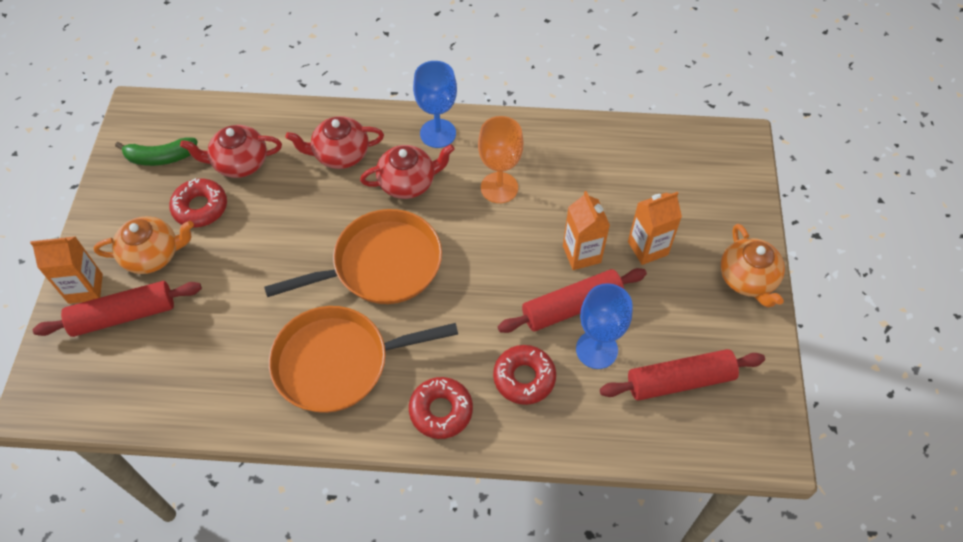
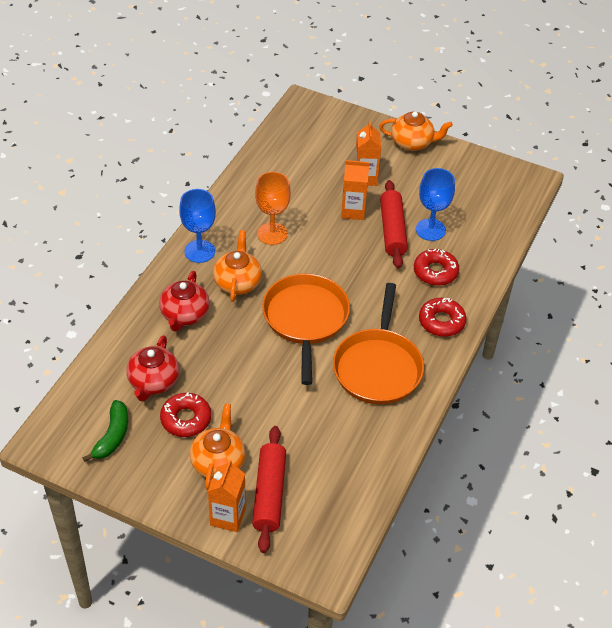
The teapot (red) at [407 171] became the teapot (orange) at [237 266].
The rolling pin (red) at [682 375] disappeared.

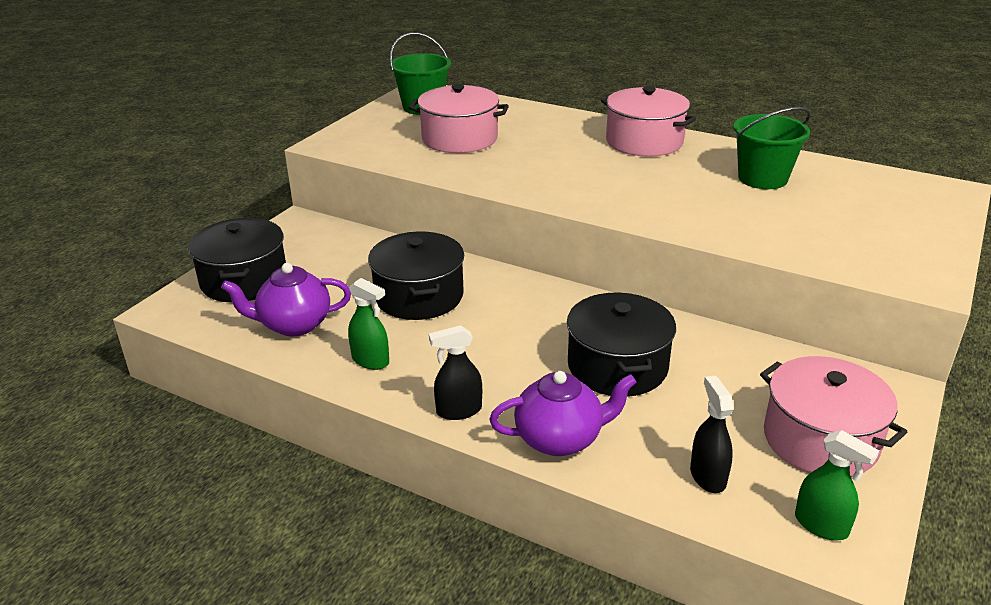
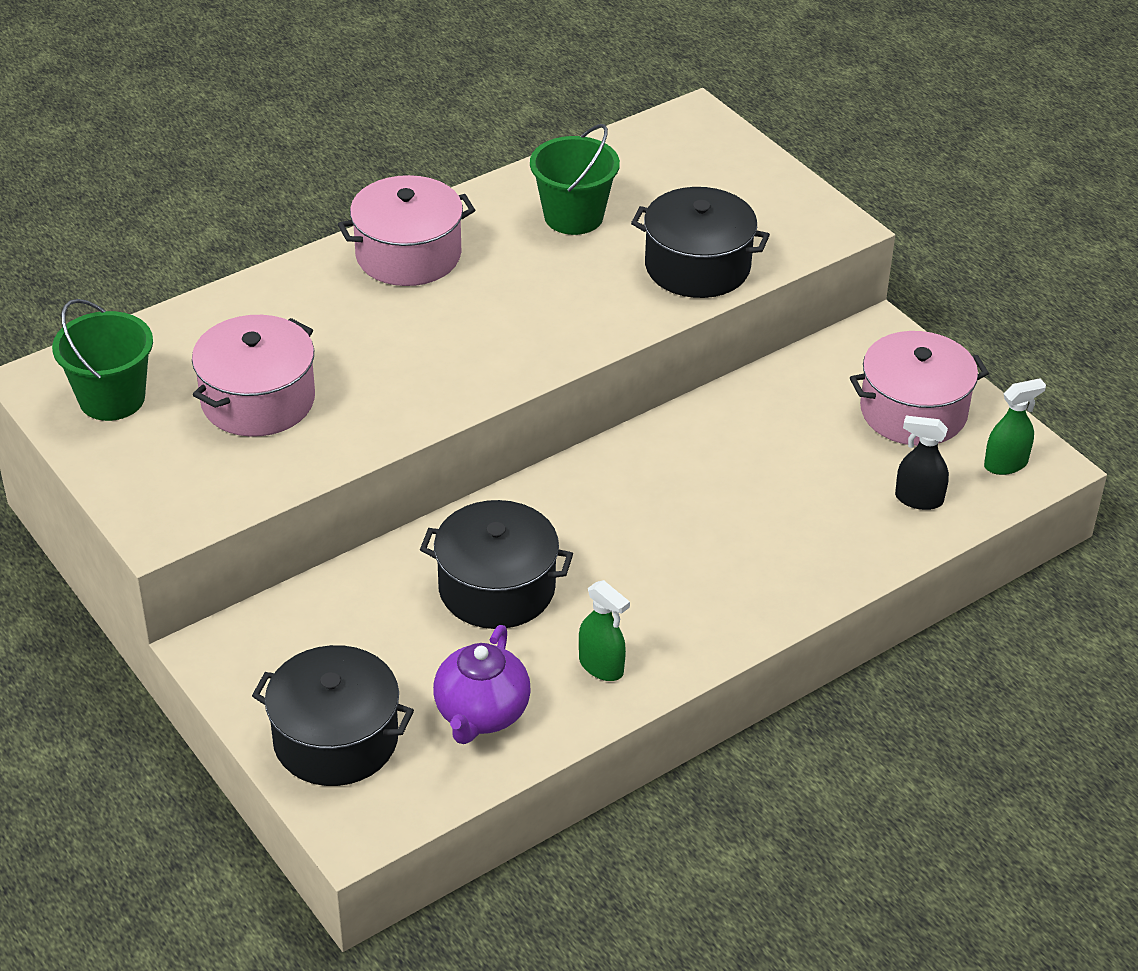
The spray bottle (green) at [368 324] turned 75 degrees clockwise.
The spray bottle (black) at [455 372] disappeared.
The teapot (purple) at [562 413] disappeared.
The pot (black) moved from [621 344] to [700 242].

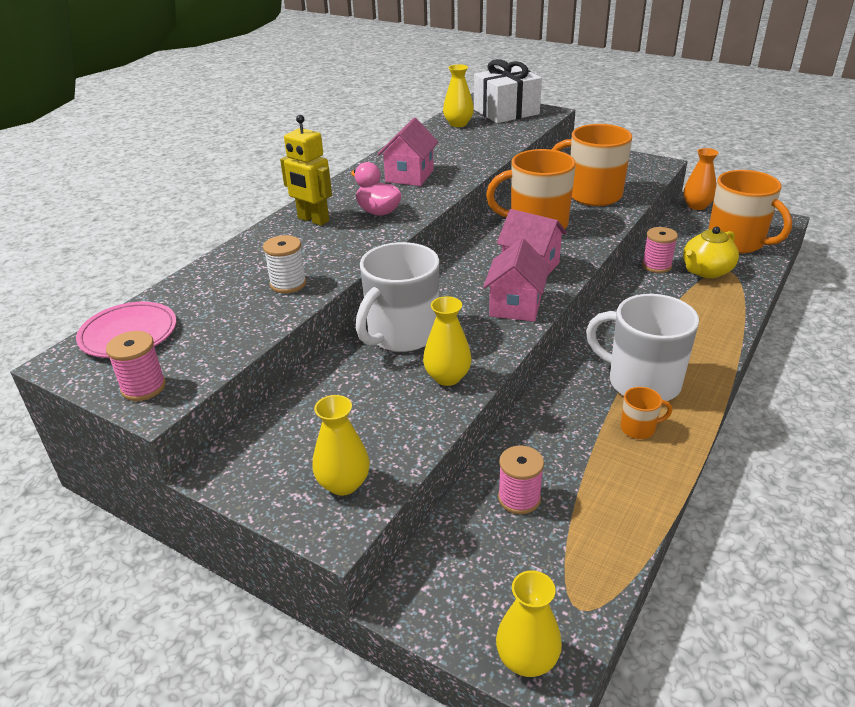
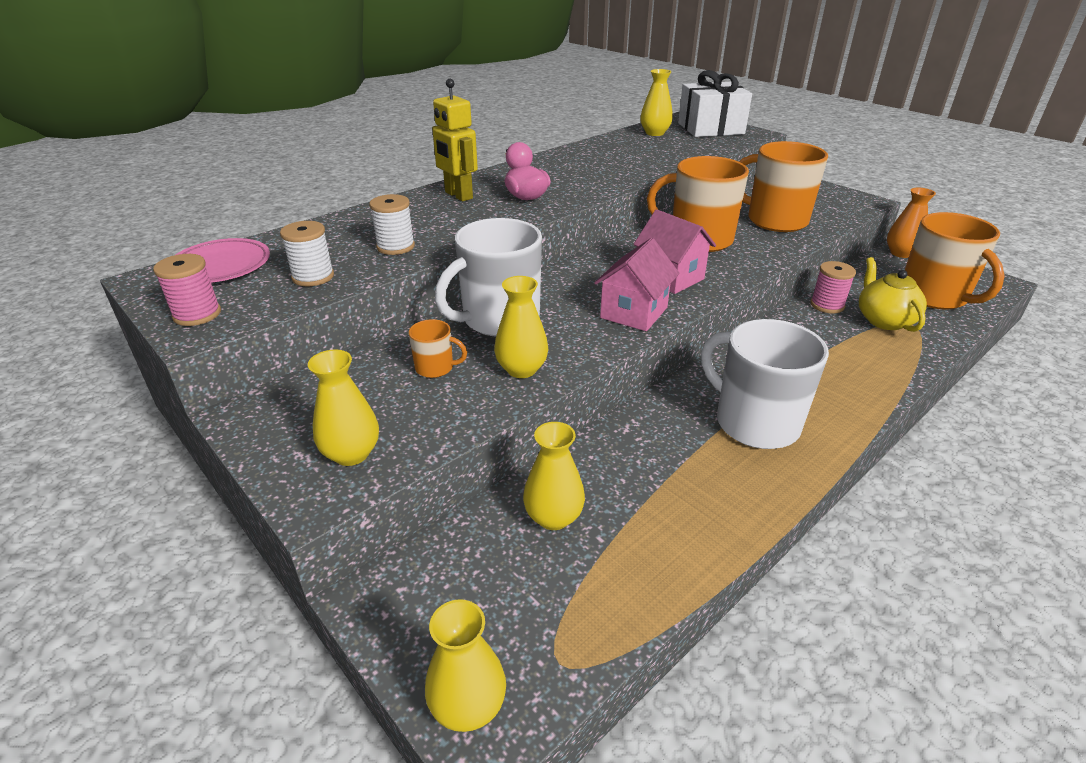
The house (pink) at [408 152] disappeared.
The spool (pink) at [521 480] was replaced by the vase (yellow) at [554 476].
The mug (orange) moved from [646 413] to [438 348].
The teapot (yellow) at [711 252] turned 105 degrees clockwise.
The spool (white) at [307 253] appeared.

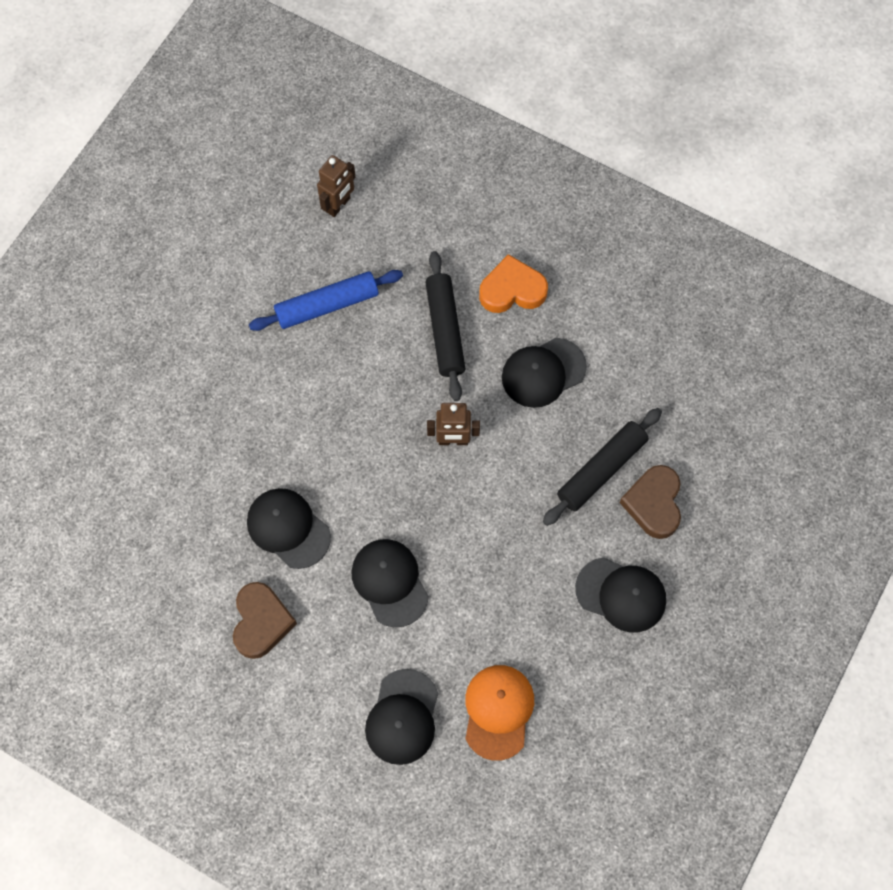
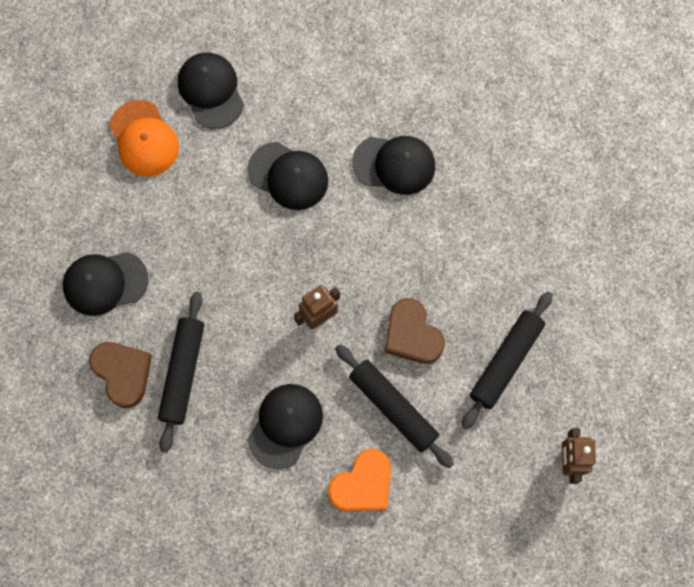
The heart (brown) moved from [265 620] to [415 331].
The rolling pin (blue) at [326 300] became the rolling pin (black) at [507 360].

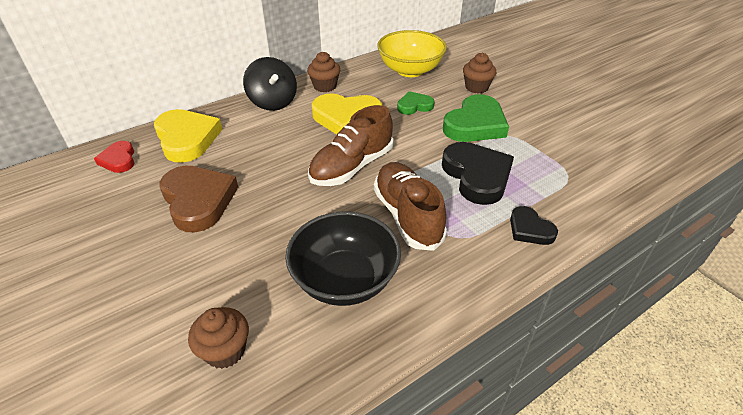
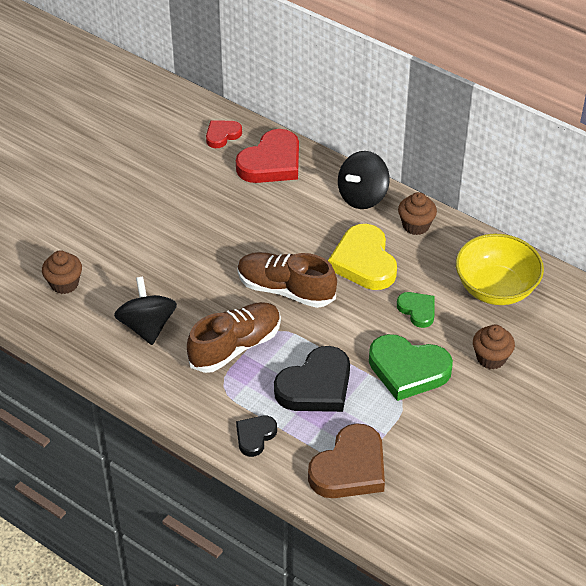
The heart (yellow) at [188 136] became the heart (red) at [267 156].
The heart (brown) moved from [199 199] to [346 460].
The bowl (black) at [343 258] was replaced by the spinning top (black) at [145 310].

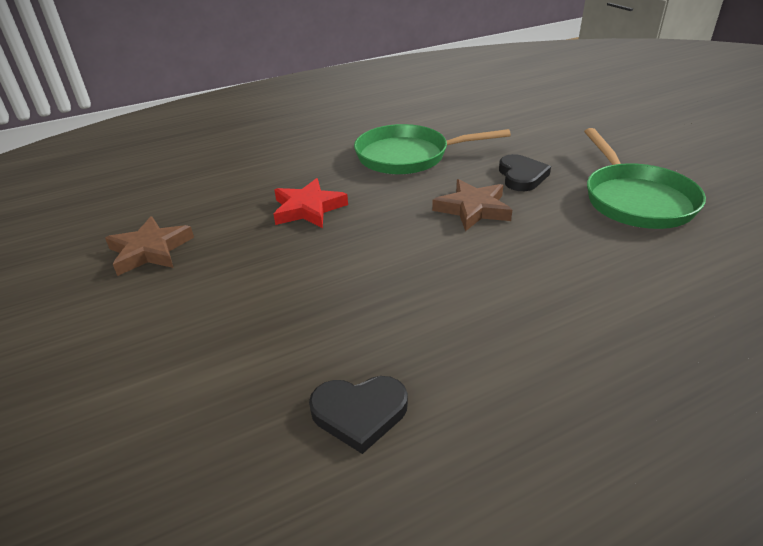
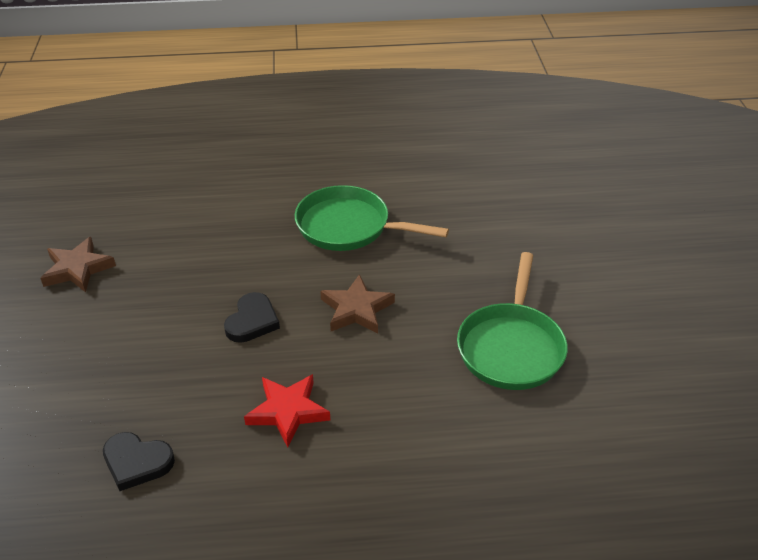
The star (red) moved from [310 203] to [287 411].
The heart (black) moved from [525 172] to [252 317].

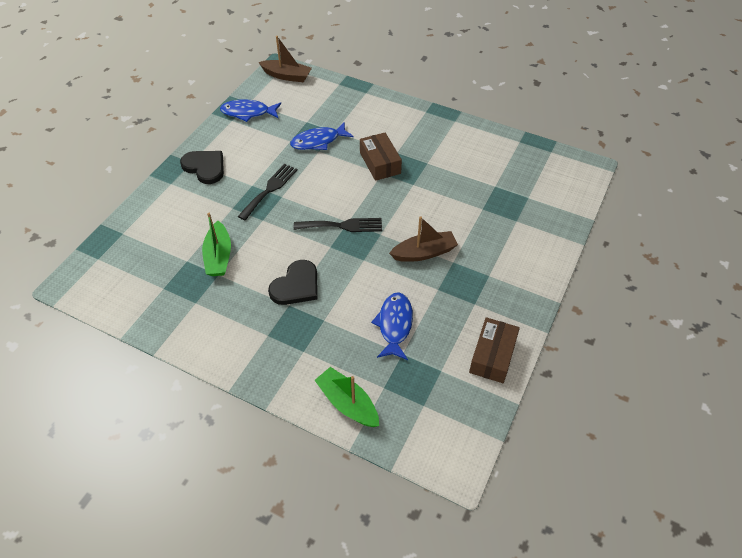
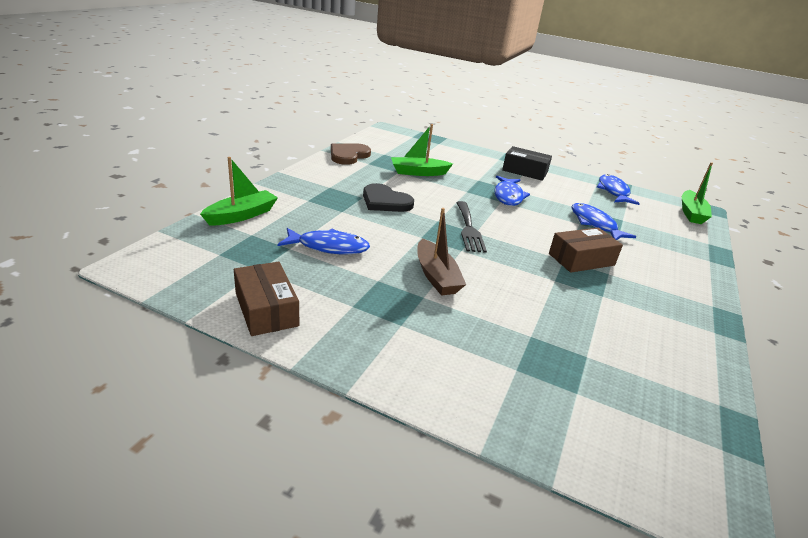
The heart (black) at [202 167] was replaced by the box (black) at [527 163].
The fork (black) at [267 192] was replaced by the fish (blue) at [512 191].
The boat (brown) at [285 59] became the boat (green) at [697 193].
The box (brown) at [494 350] turned 45 degrees clockwise.
The heart (brown) at [351 154] appeared.

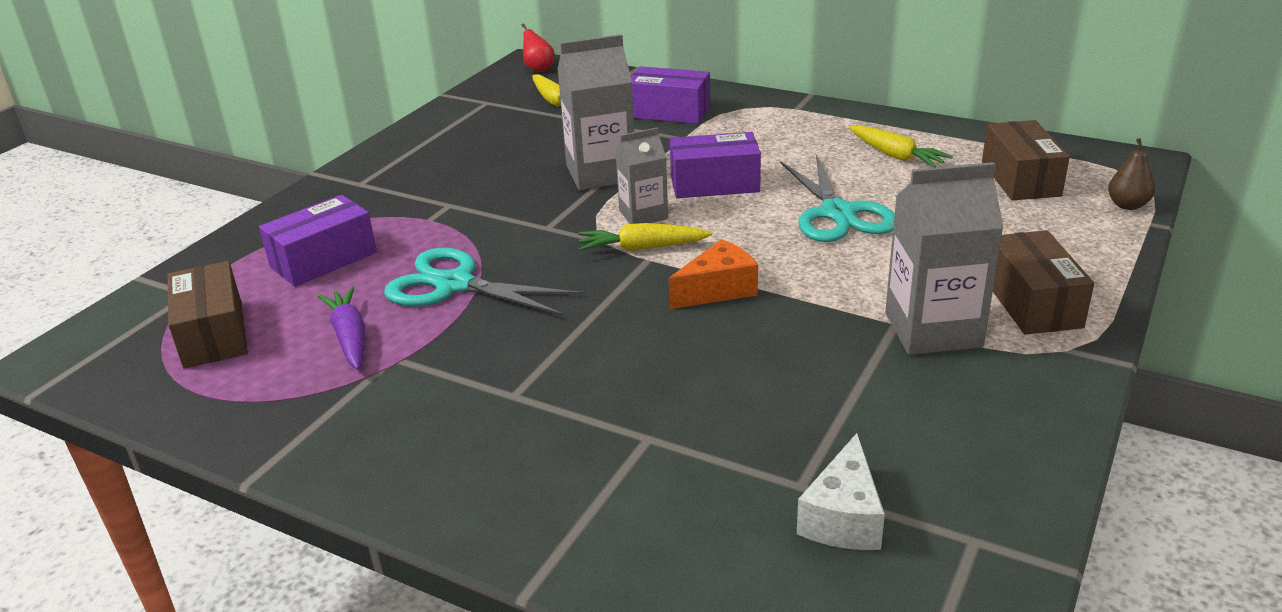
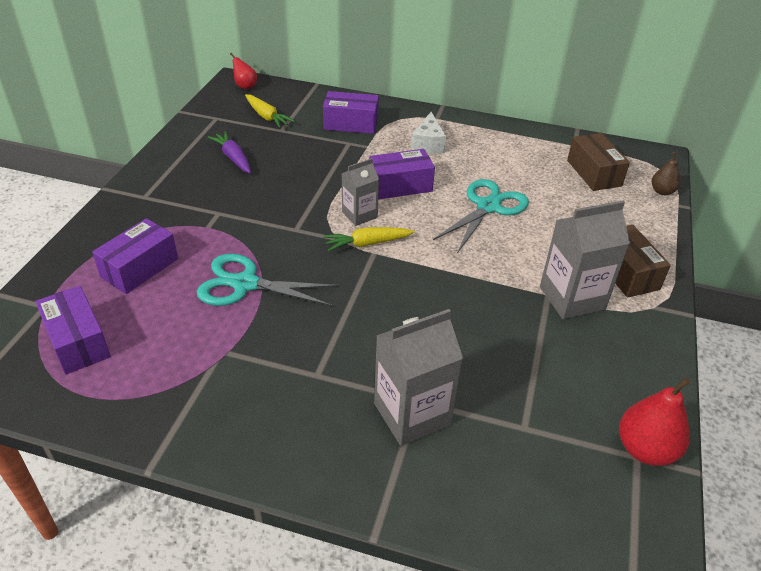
The box (brown) at [208 315] became the box (purple) at [73 330].
The carrot (purple) moved from [341 328] to [229 152].
The carton (grey) moved from [595 112] to [418 377].
The cheese (orange) at [713 274] disappeared.
The scissors (turquoise) at [837 198] turned 120 degrees counterclockwise.
The cheese (white) moved from [841 491] to [428 133].
The carrot (yellow) at [901 146] disappeared.
The pear (red) at [654 421] appeared.

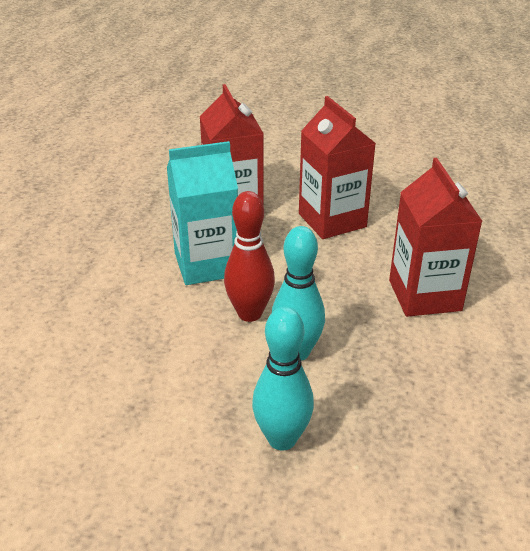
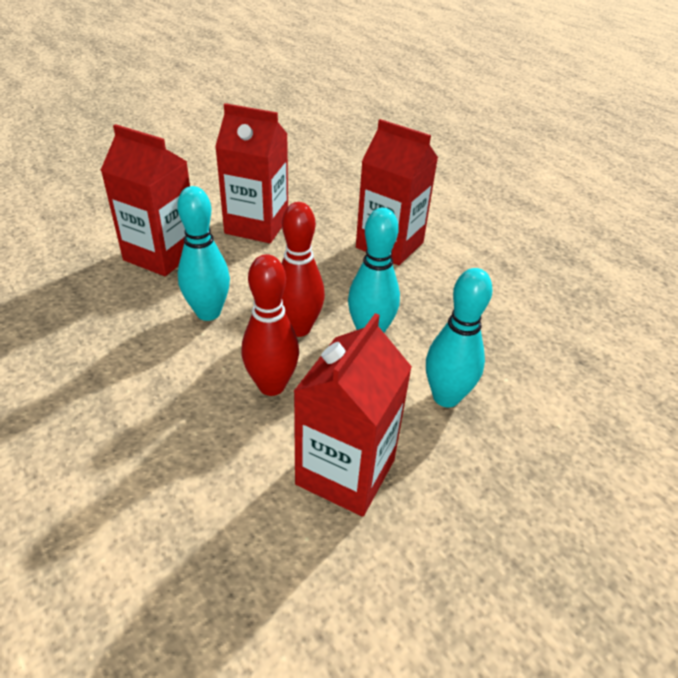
The carton (turquoise) at [202 213] was replaced by the bowling pin (turquoise) at [203 253].
The bowling pin (red) at [270 325] appeared.
The carton (red) at [353 415] appeared.

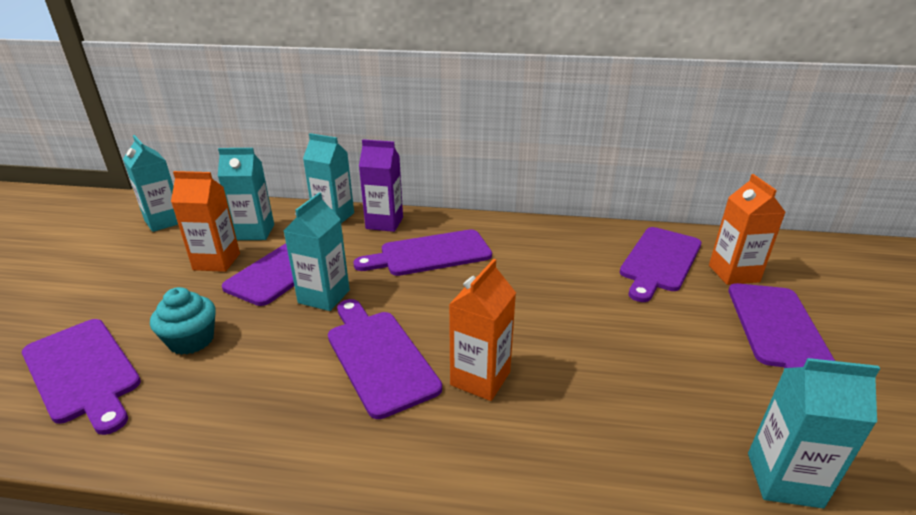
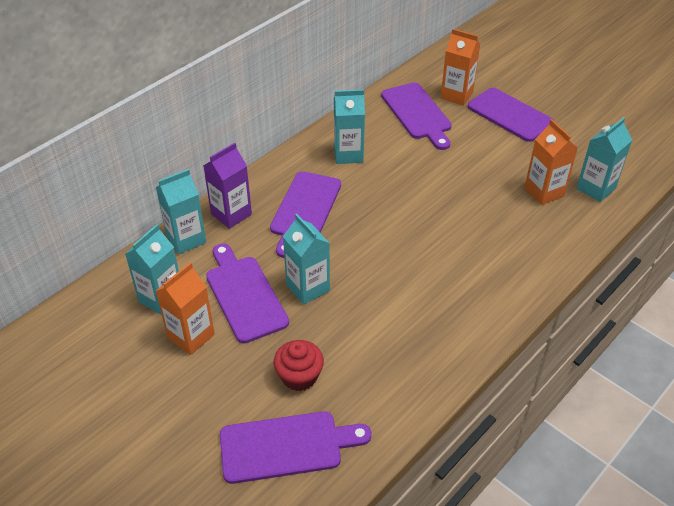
The carton (turquoise) moved from [150 183] to [349 126].
The cupcake (turquoise) at [183 321] became the cupcake (red) at [298 365].
The cutting board (purple) at [385 359] disappeared.
The carton (orange) moved from [482 330] to [551 162].

